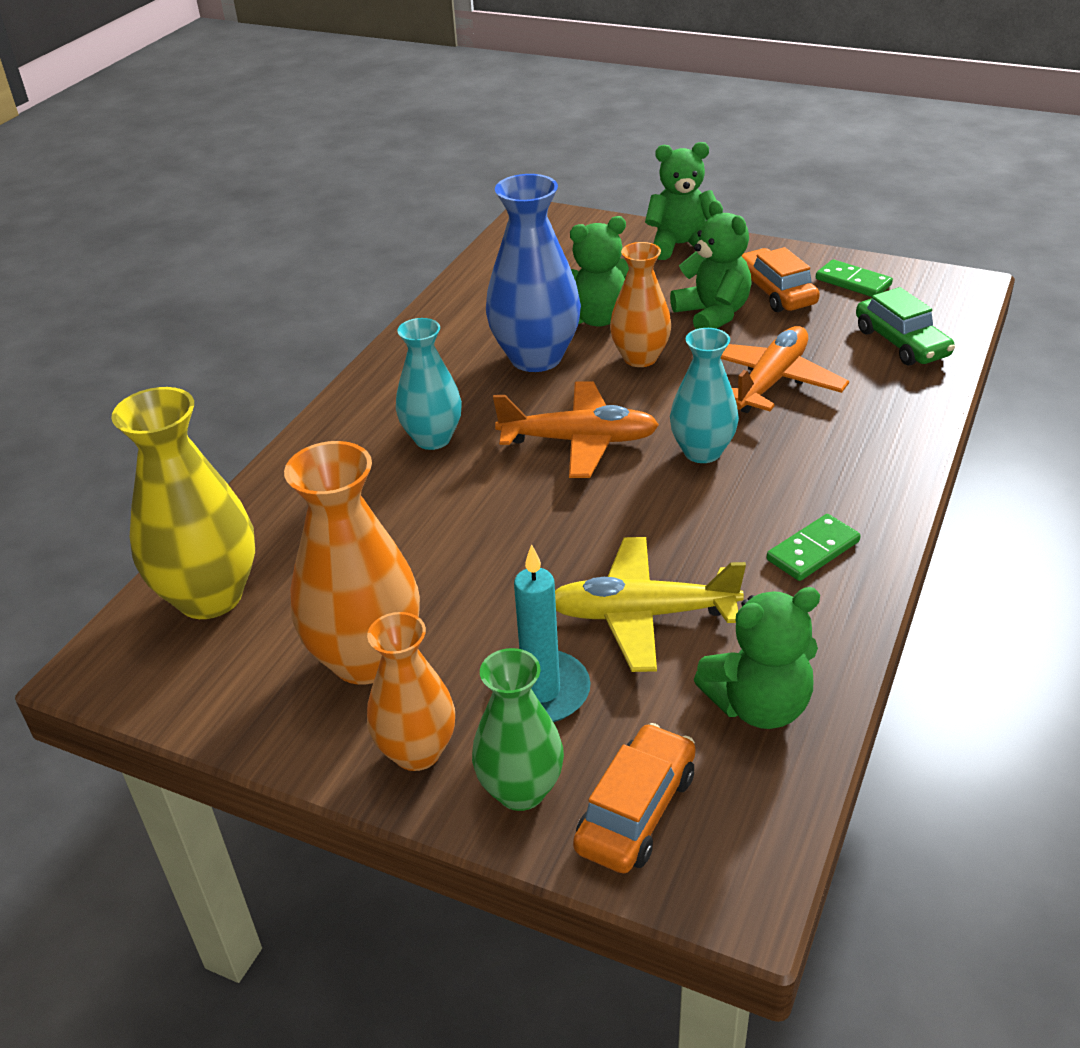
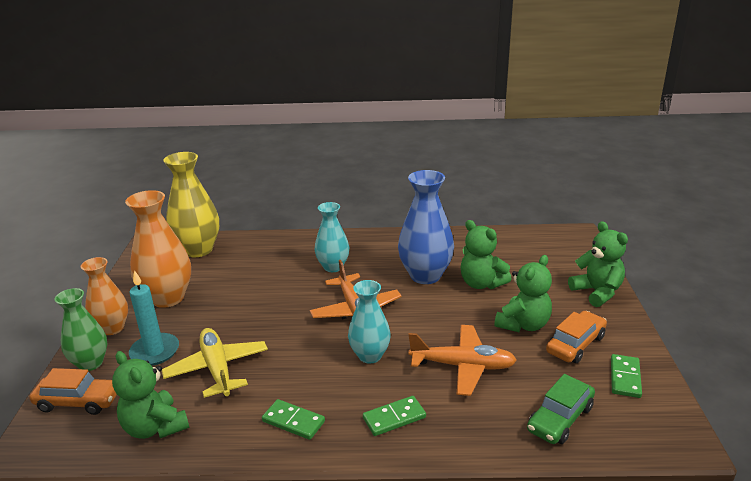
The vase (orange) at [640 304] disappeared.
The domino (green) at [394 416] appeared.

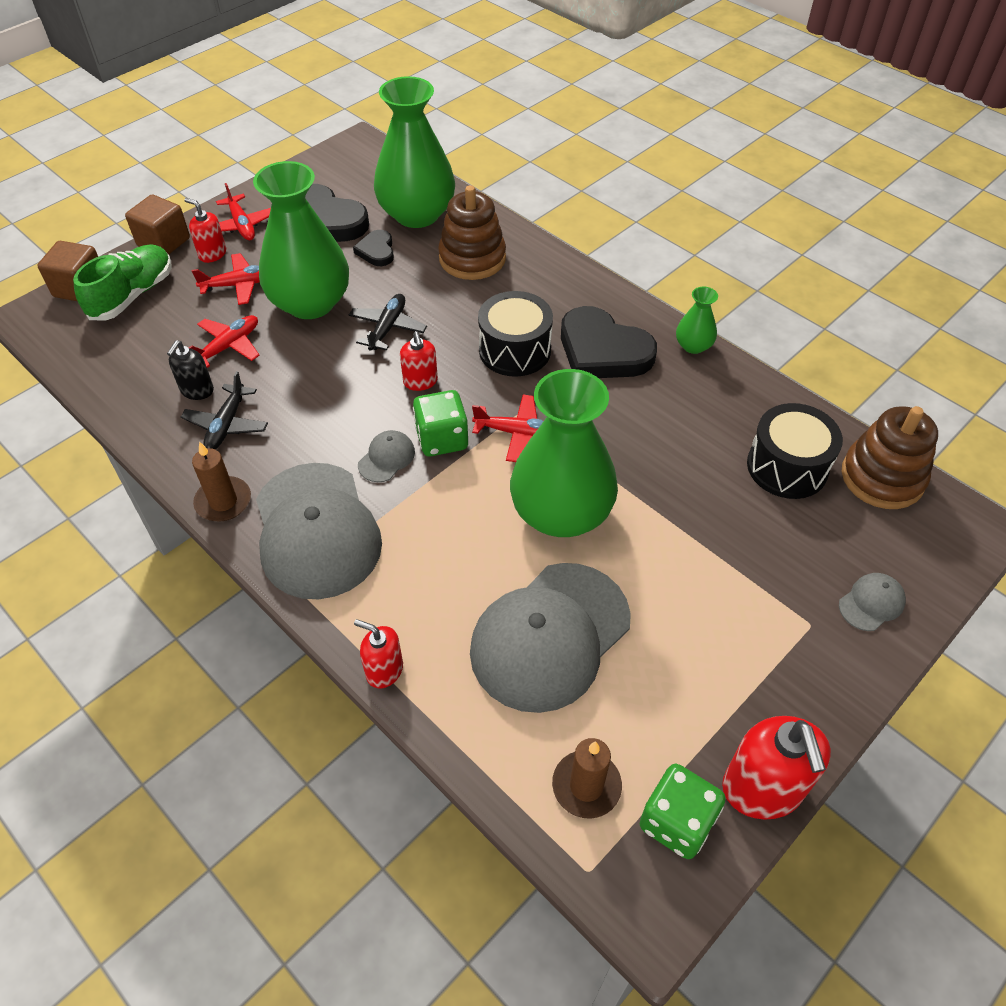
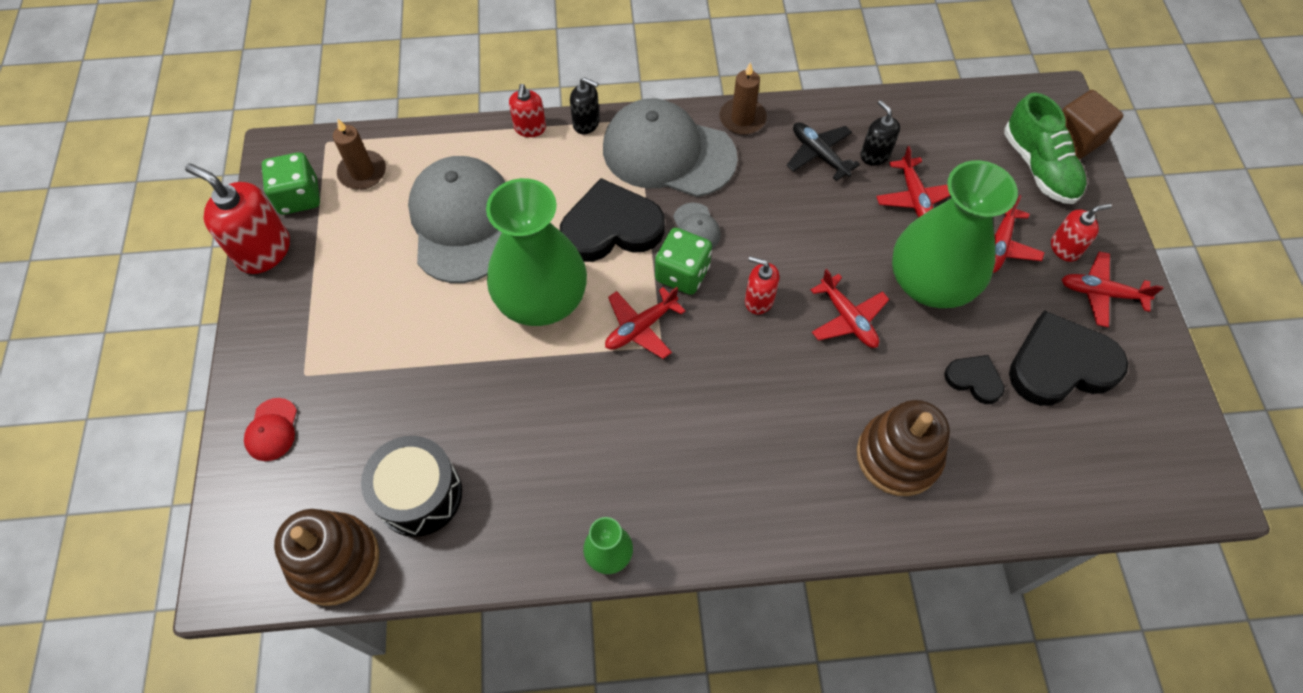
The cube (brown) at [157 225] disappeared.
The plane (black) at [388 322] became the plane (red) at [850 308].
The soap dispenser (red) at [378 653] turned 120 degrees clockwise.
The vase (green) at [414 152] disappeared.
The drum (black) at [515 334] disappeared.
The heart (black) moved from [609 342] to [612 220].
The cap (grey) at [872 602] became the cap (red) at [270 429].
The soap dispenser (black) at [585 105] appeared.

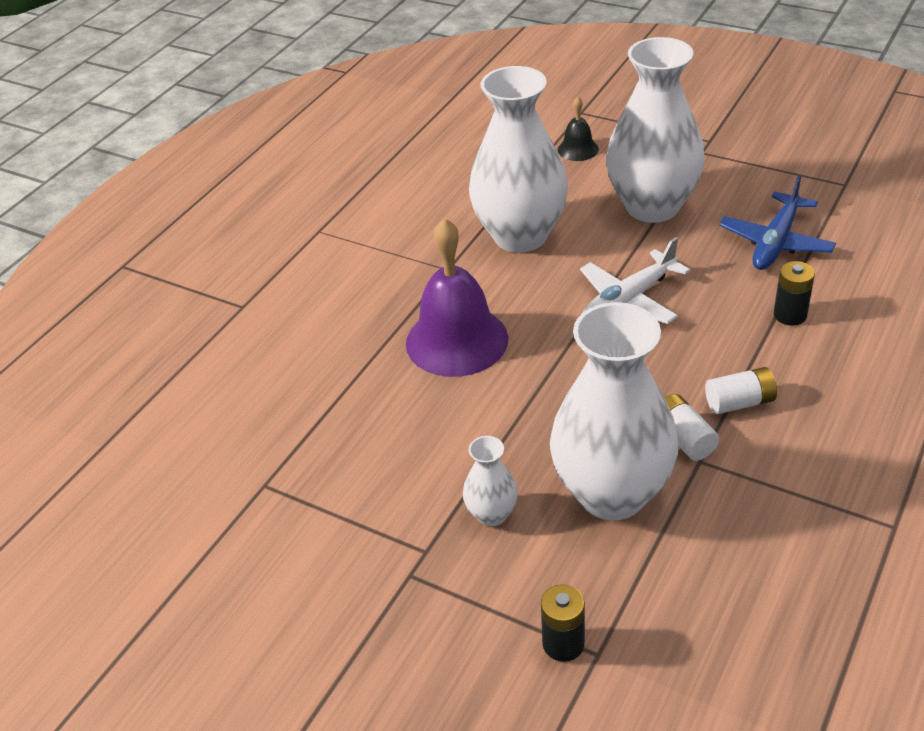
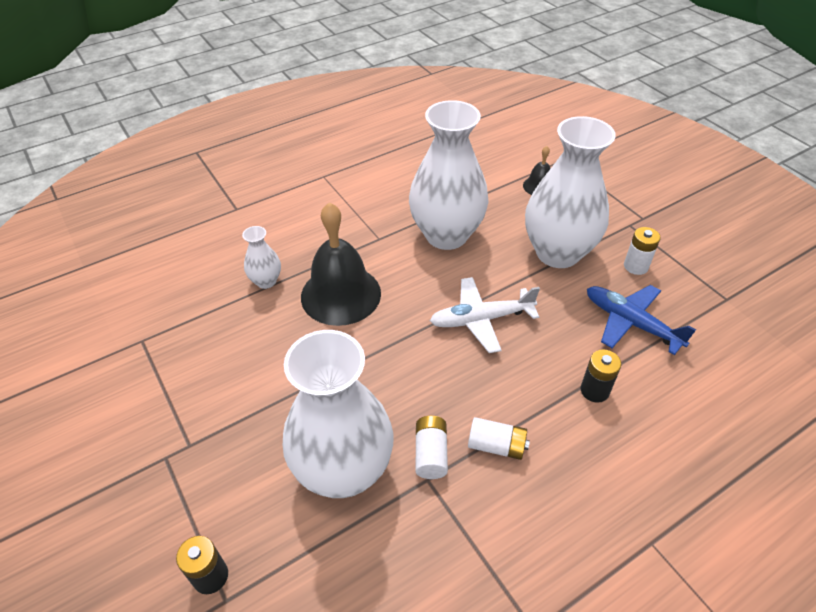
The bell (purple) at [457 297] became the bell (black) at [341 264].
The vase (white) moved from [490 481] to [261 257].
The plane (blue) at [777 222] turned 75 degrees clockwise.
The battery (white) at [642 251] appeared.

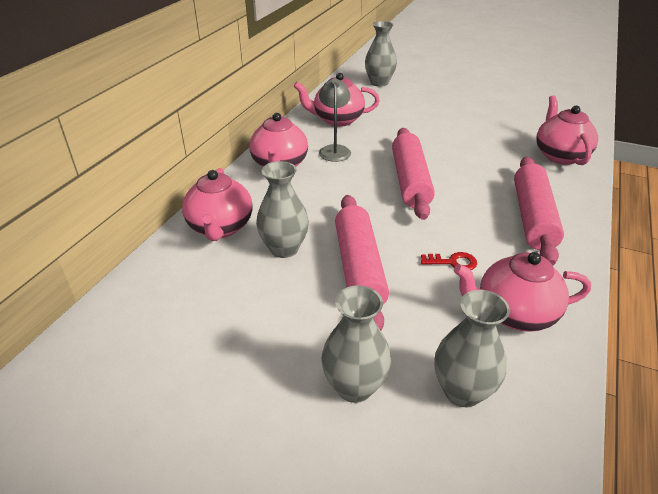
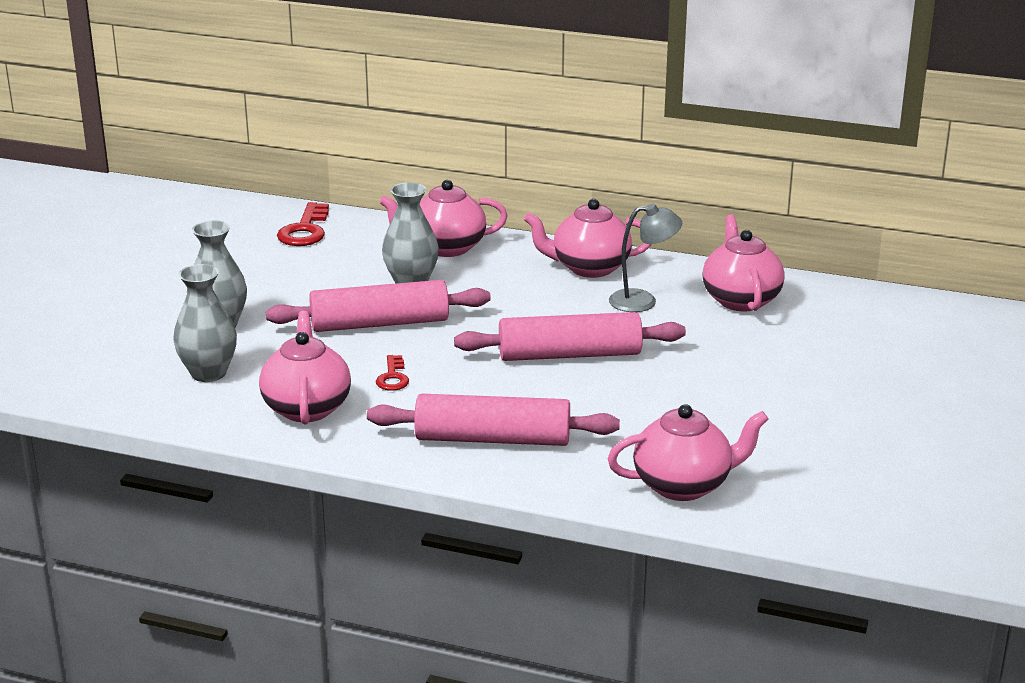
The vase (grey) at [381 54] disappeared.
The key (red) at [303 224] appeared.

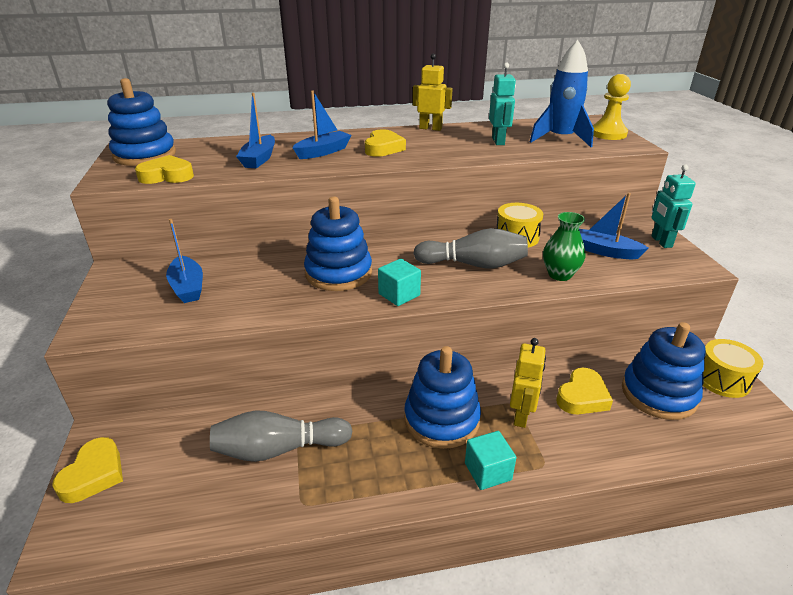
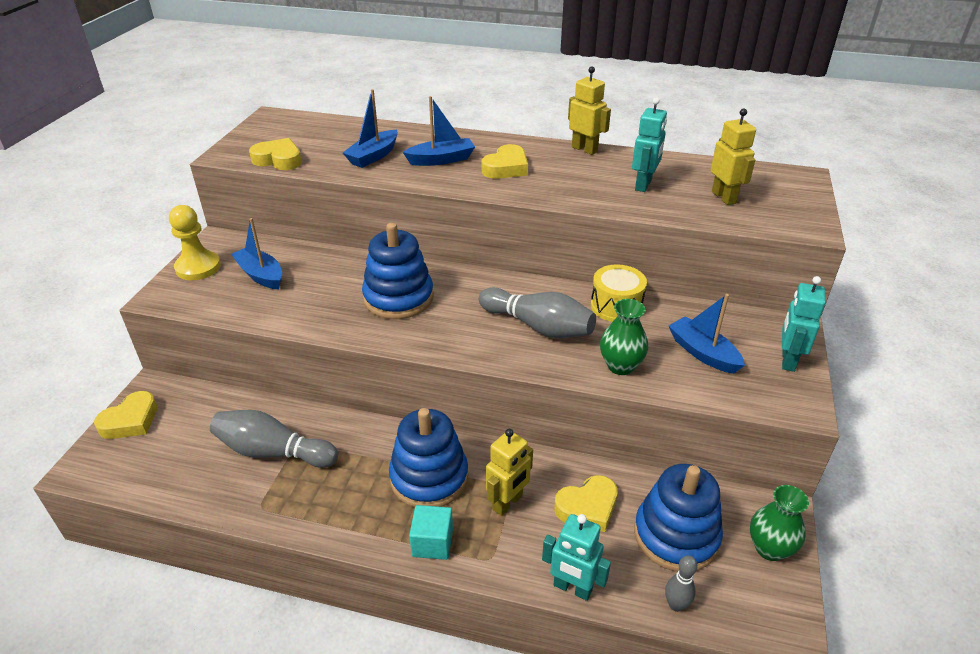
The stacking toy (blue) at [141 122] disappeared.
The boat (blue) at [184 261] turned 135 degrees clockwise.
The cube (turquoise) at [399 282] disappeared.
The rocket (blue) at [562 93] was replaced by the robot (yellow) at [733 156].
The pawn (yellow) moved from [612 107] to [195 242].
The drum (yellow) at [733 368] was replaced by the vase (green) at [779 523].
The robot (turquoise) at [576 557] appeared.
The bowling pin (grey) at [681 583] appeared.

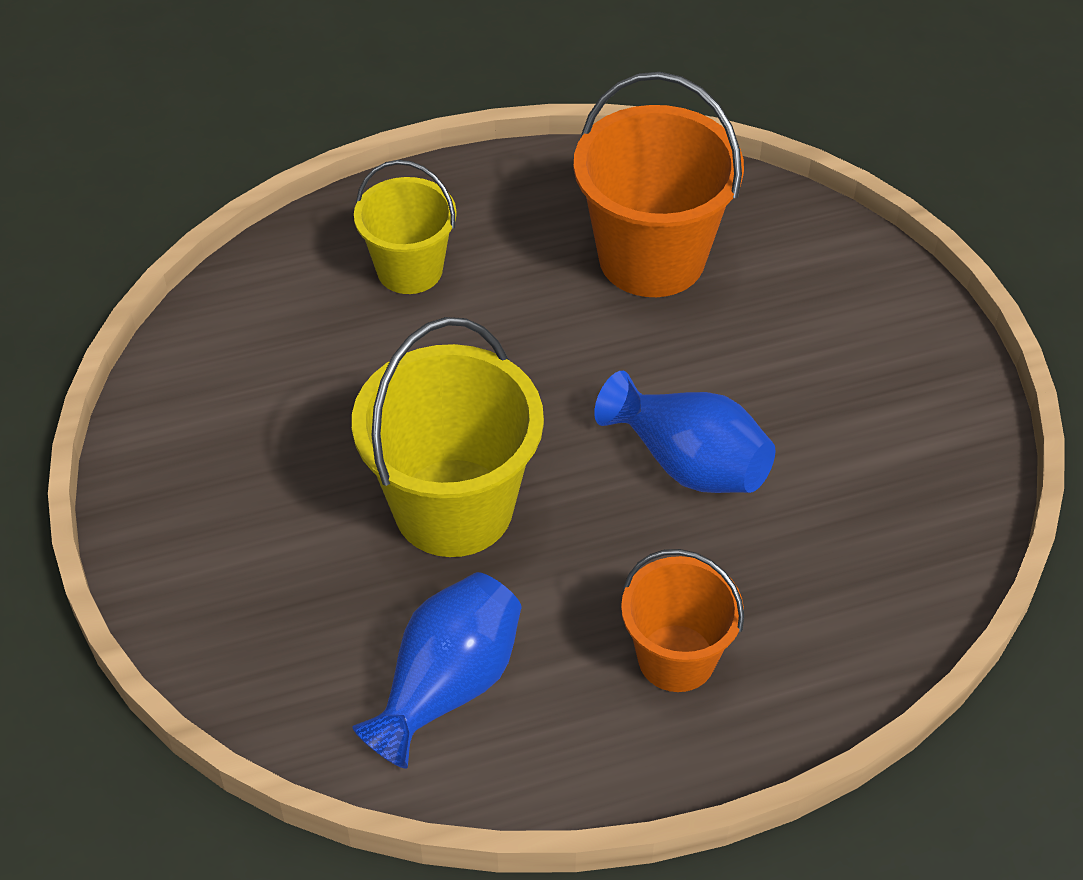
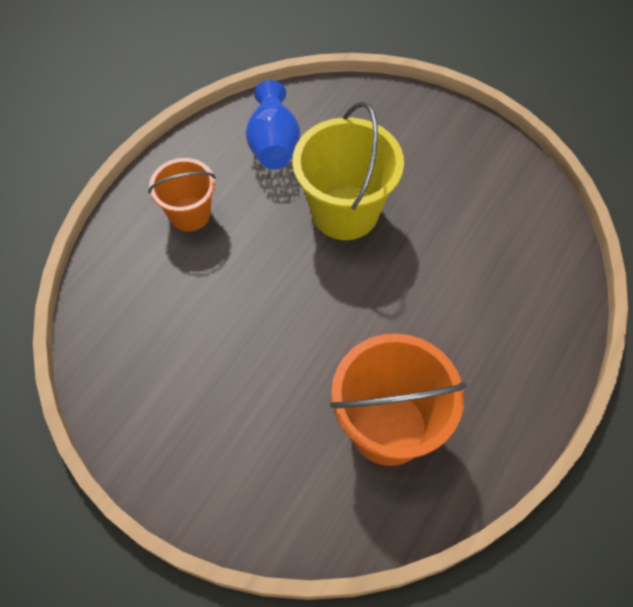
The bucket (yellow) at [405 227] disappeared.
The vase (blue) at [684 432] disappeared.

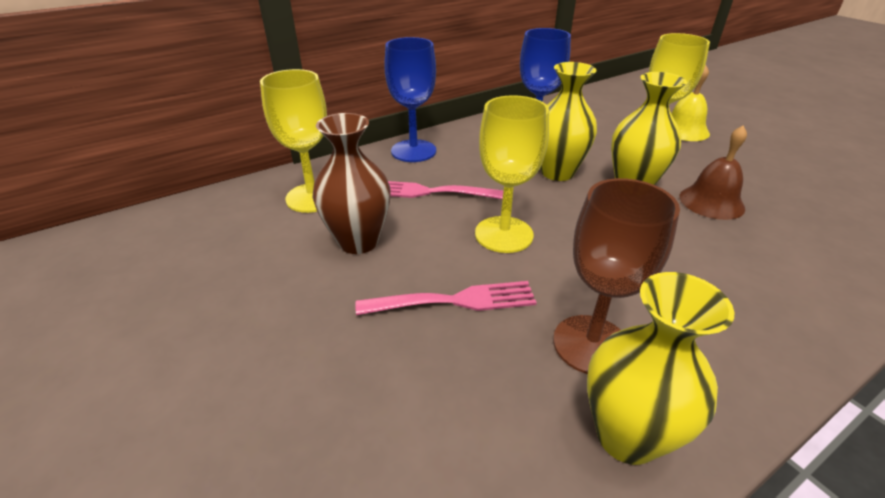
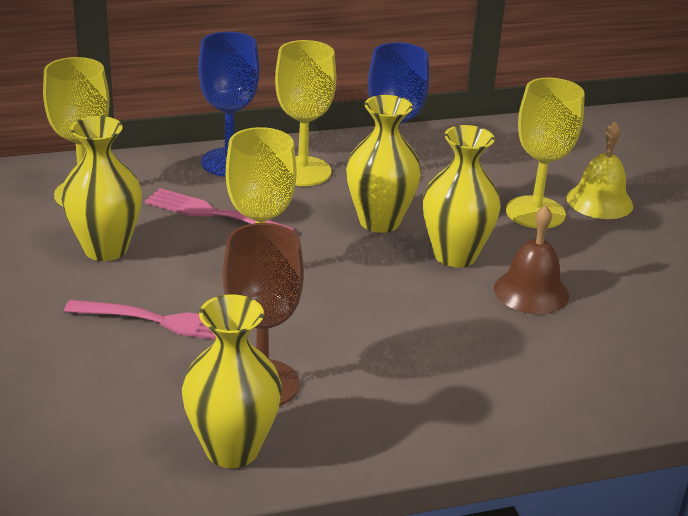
The vase (brown) at [352 183] became the vase (yellow) at [101 188].
The goblet (yellow) at [305 113] appeared.

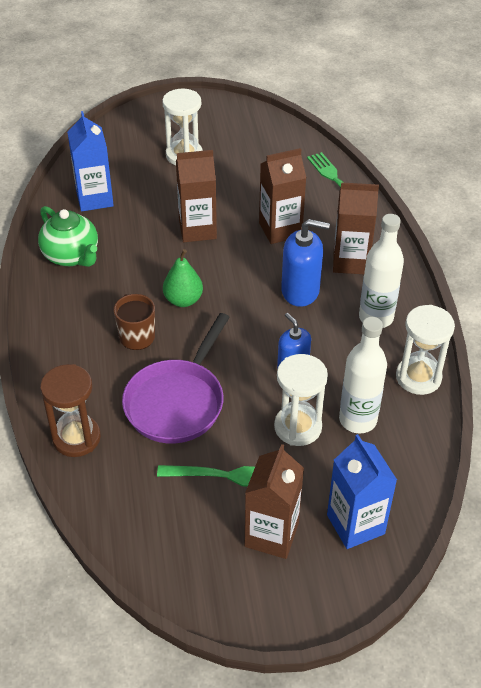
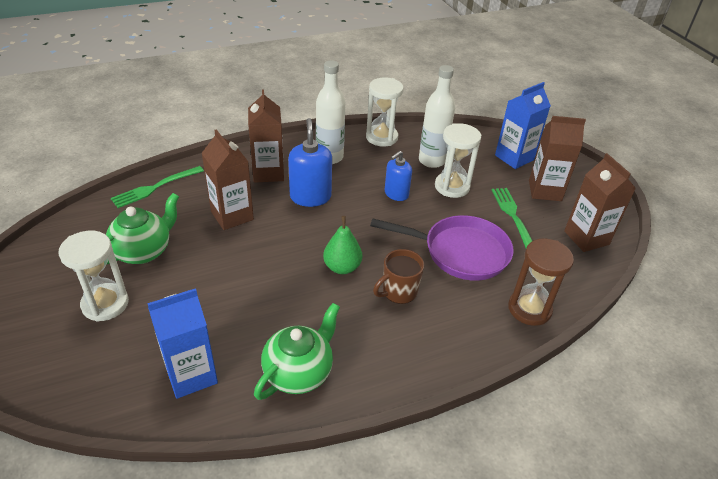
The carton (brown) moved from [196 196] to [600 202].
The teapot (green) at [142 228] appeared.

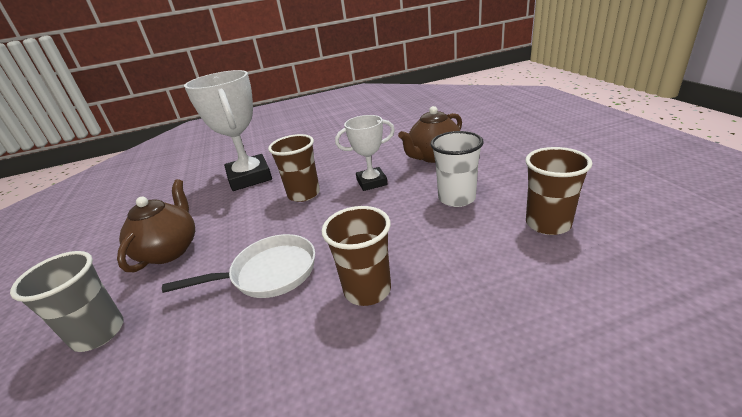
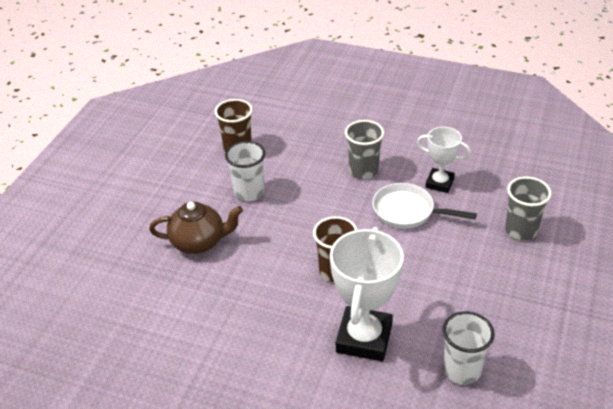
The teapot (brown) at [156 225] disappeared.
The cup (brown) at [356 256] became the cup (grey) at [364 149].
The trophy (white) moved from [365 153] to [444 160].
The cup (white) at [469 348] appeared.

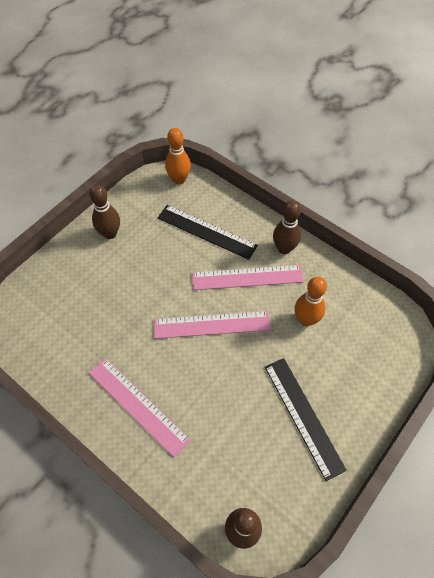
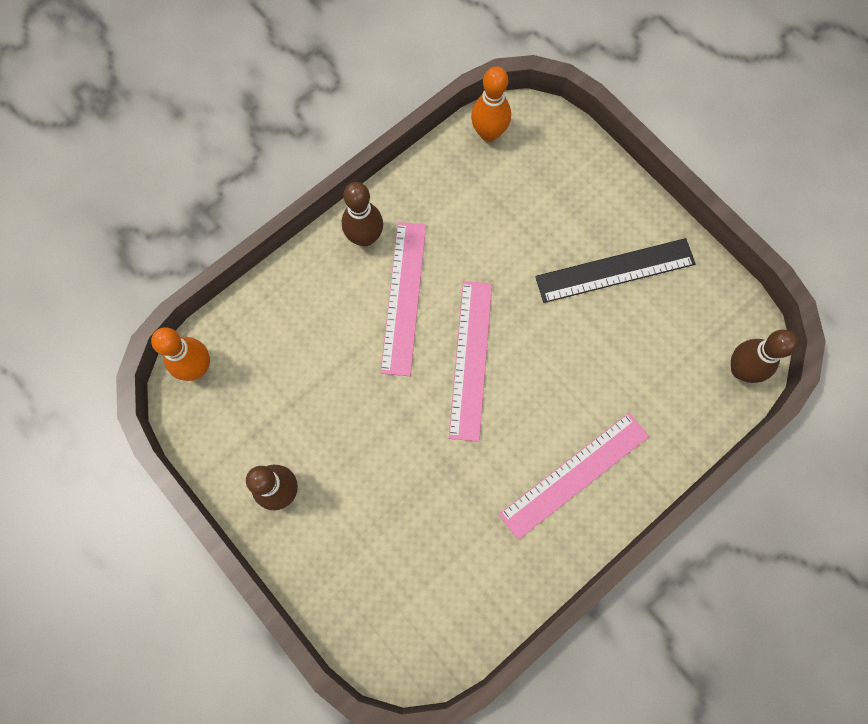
The ruler (black) at [208 232] disappeared.
The bowling pin (orange) moved from [311 301] to [491 104].

